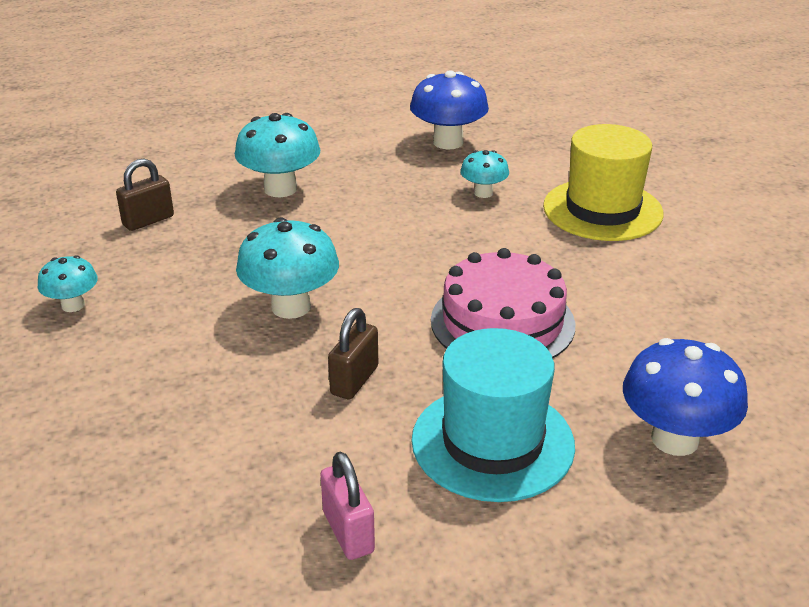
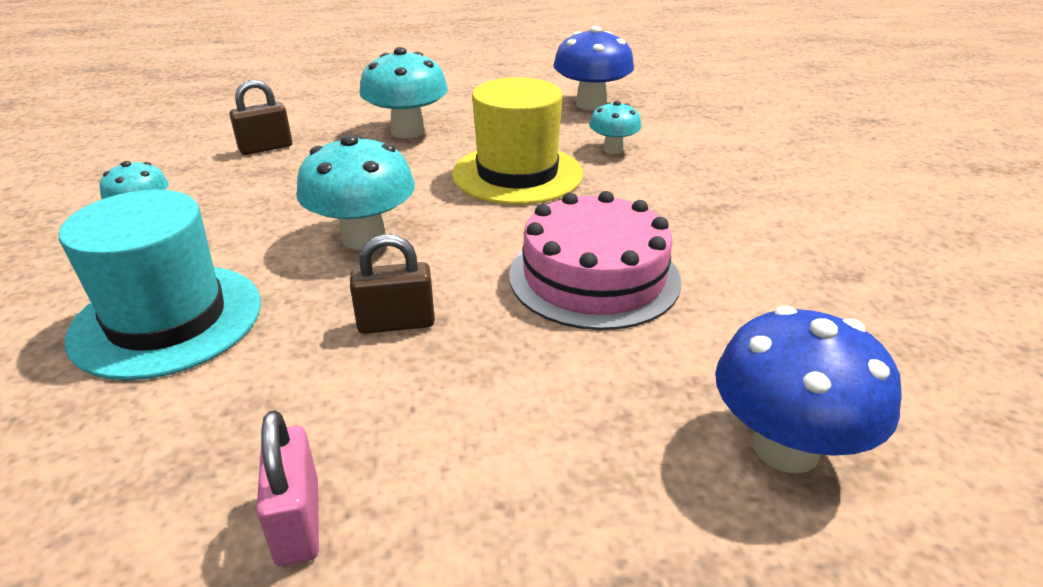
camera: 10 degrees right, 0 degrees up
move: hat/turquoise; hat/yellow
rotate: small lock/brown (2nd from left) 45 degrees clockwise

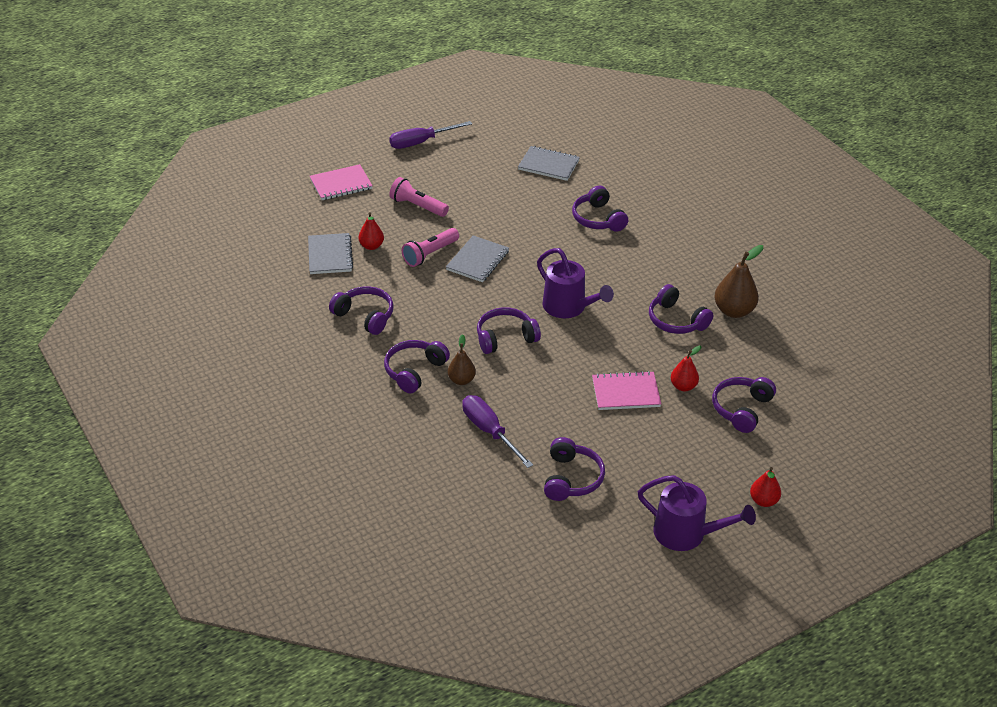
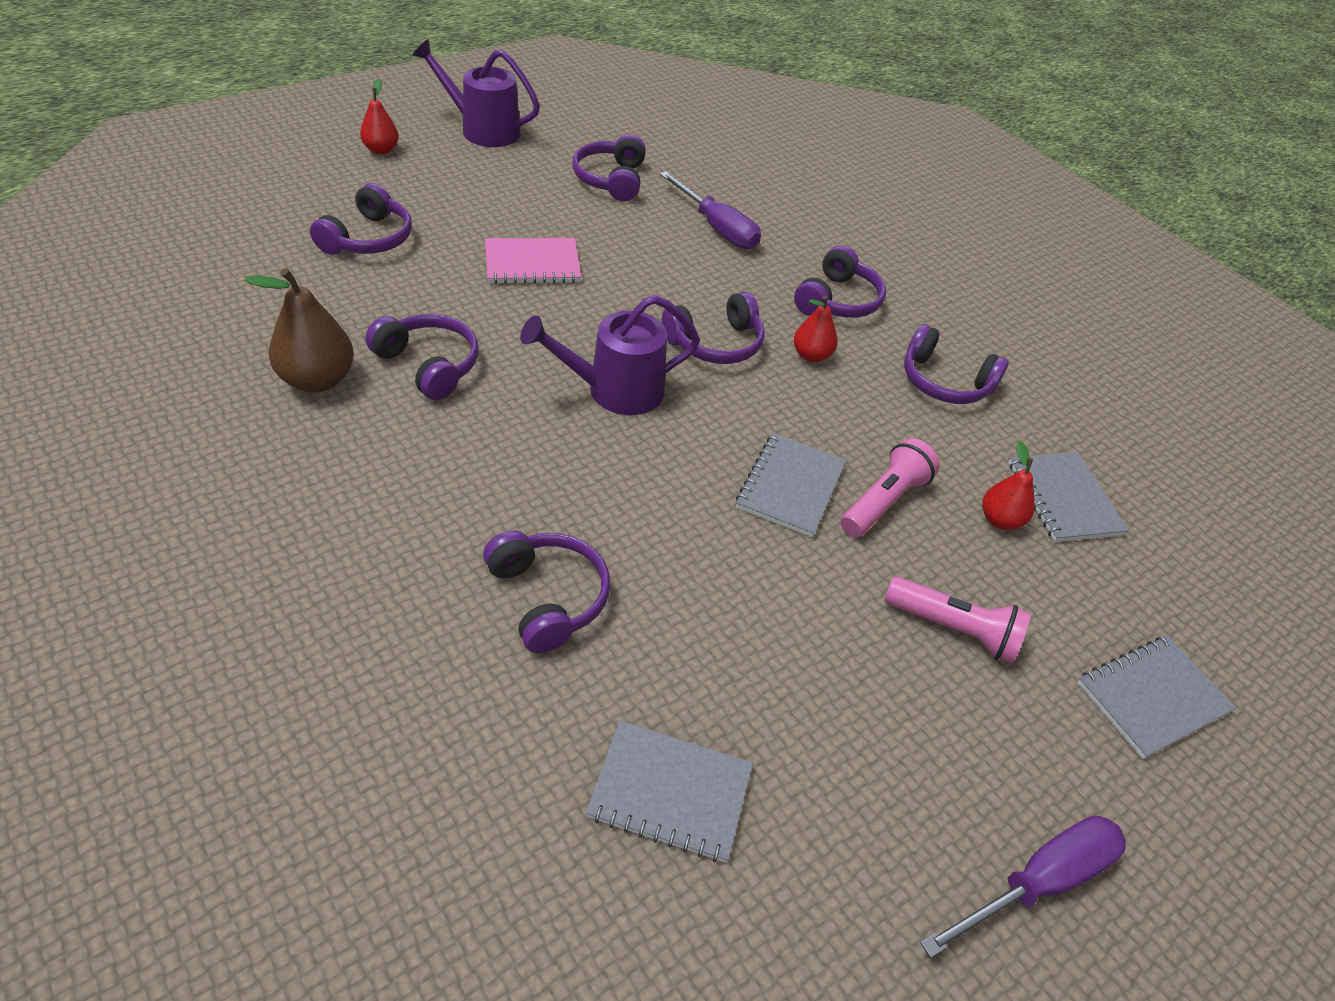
camera: 170 degrees right, 5 degrees up
delete: pear/brown (1st from left)
move: pear/scarlet (2nd from left)
recolor: notepad/pink (1st from left) to notepad/grey (4th from left)
rotate: watering pot/violet (1st from left in the first image) 60 degrees counterclockwise

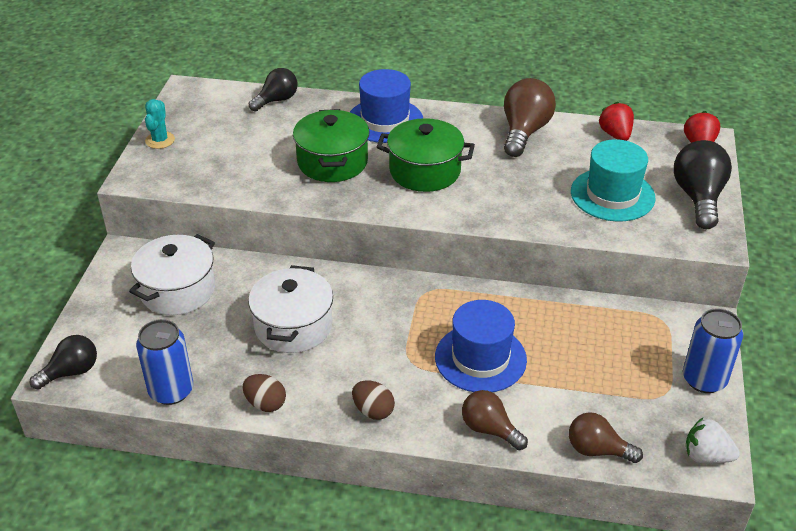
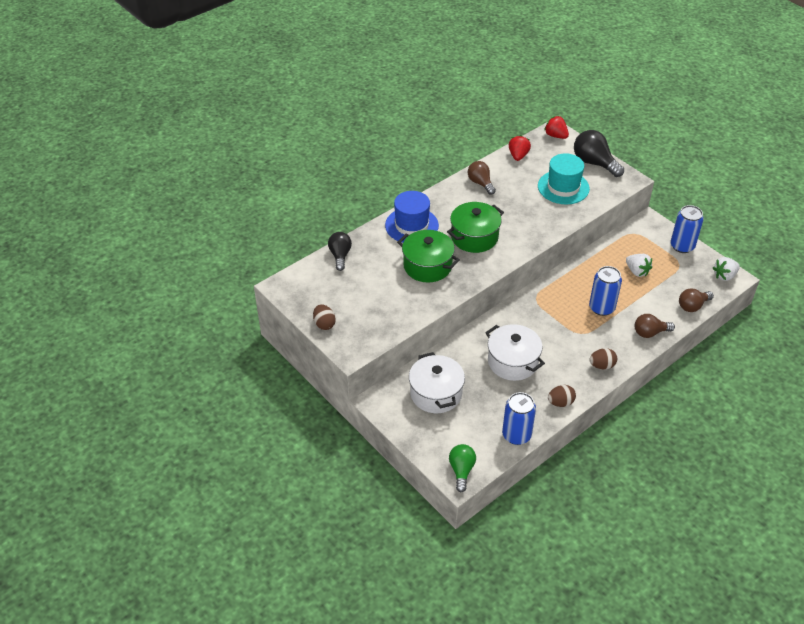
camera: 50 degrees left, 5 degrees up
insert: berry/white (1st from left)
replace: saguaro cactus/turquoise to toy egg/brown (1st from left); hat/royal blue (2nd from left) to can/royal blue (2nd from left)
recolor: bulb/black (1st from left) to bulb/green
rotate: berry/scarlet (1st from left) 75 degrees clockwise
resize: bulb/brown (2nd from left in the first image) x0.65

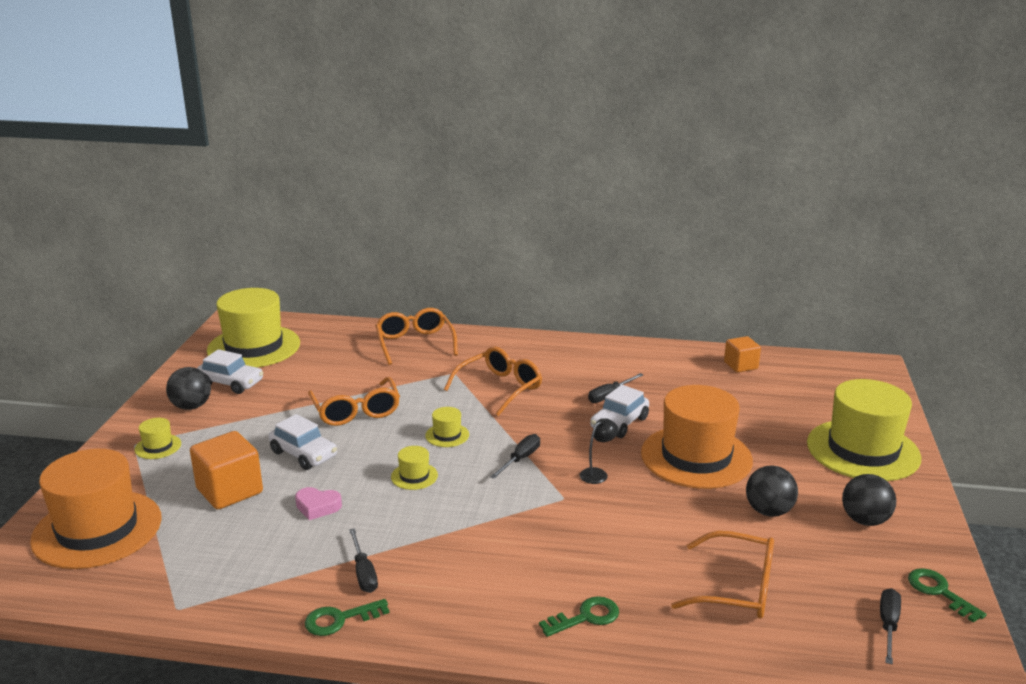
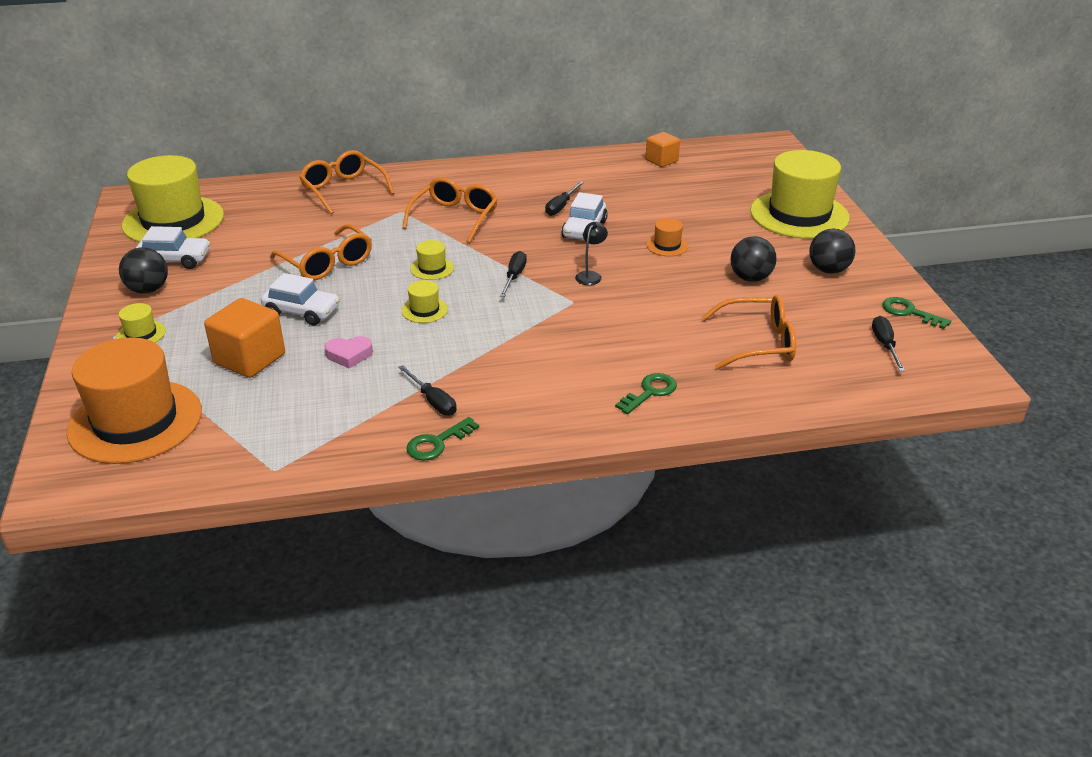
camera: 20 degrees left, 10 degrees up
resize: hat/orange (2nd from left) x0.41

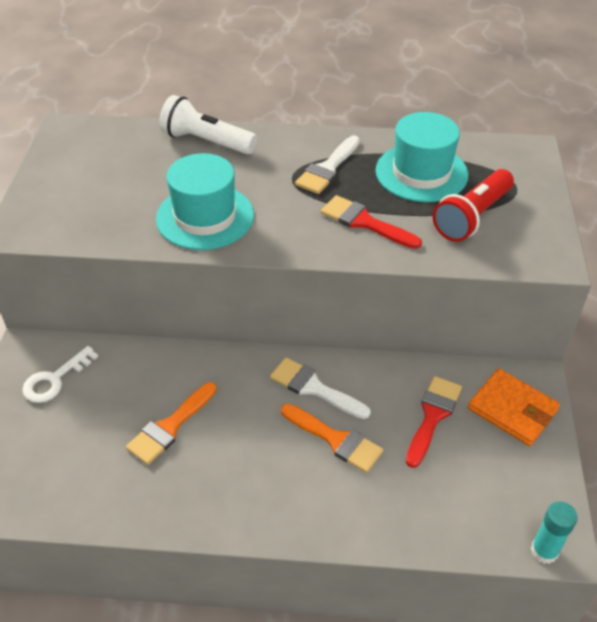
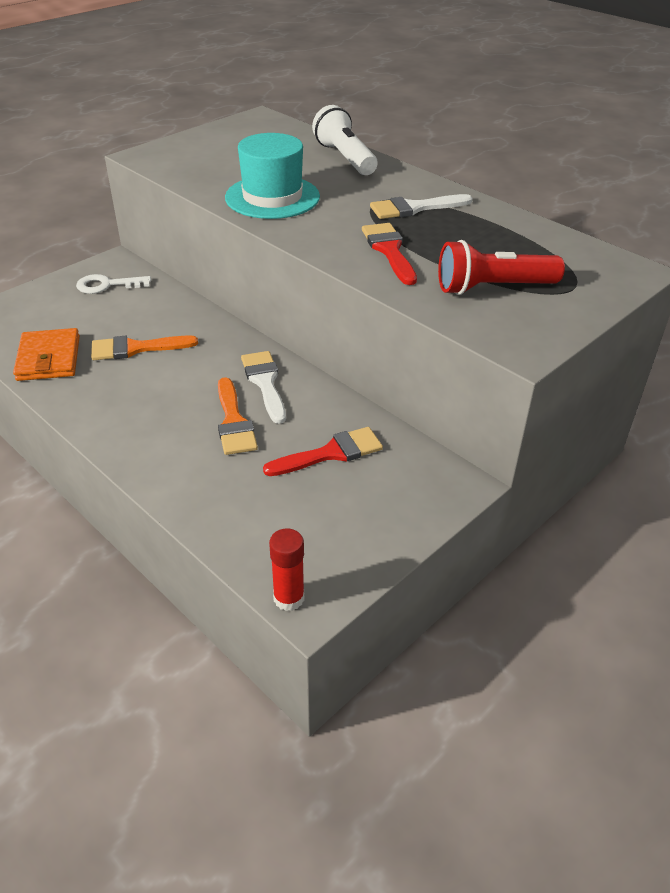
camera: 40 degrees right, 5 degrees down
delete: hat/turquoise (2nd from left)
move: card wallet/orange
recolor: glue stick/turquoise to glue stick/scarlet

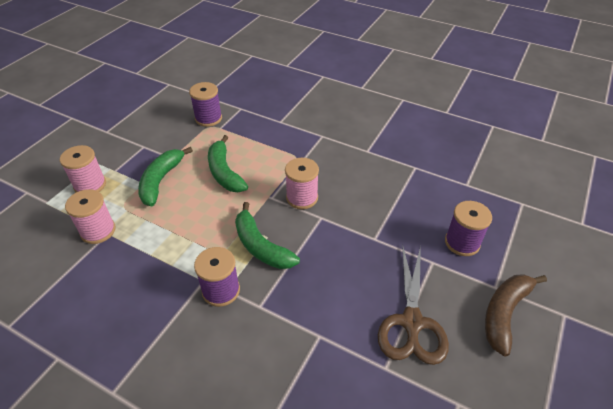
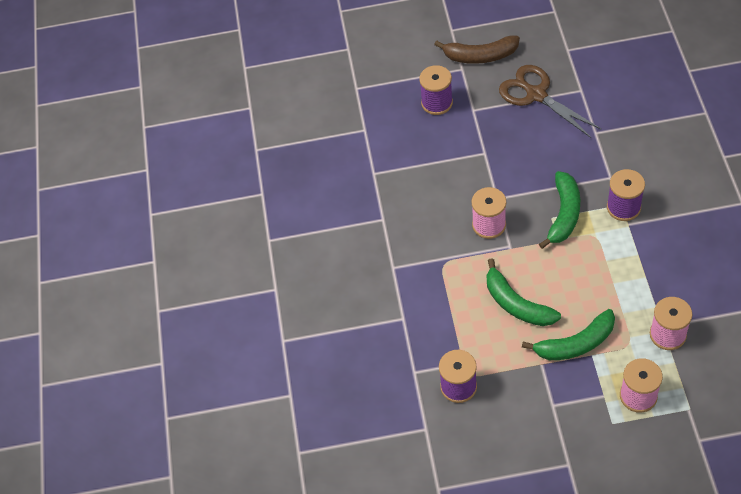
camera: 120 degrees left, 10 degrees up
rotate: toy banana/green (2nd from left in the first image) 105 degrees clockwise; shears/brown 105 degrees counterclockwise

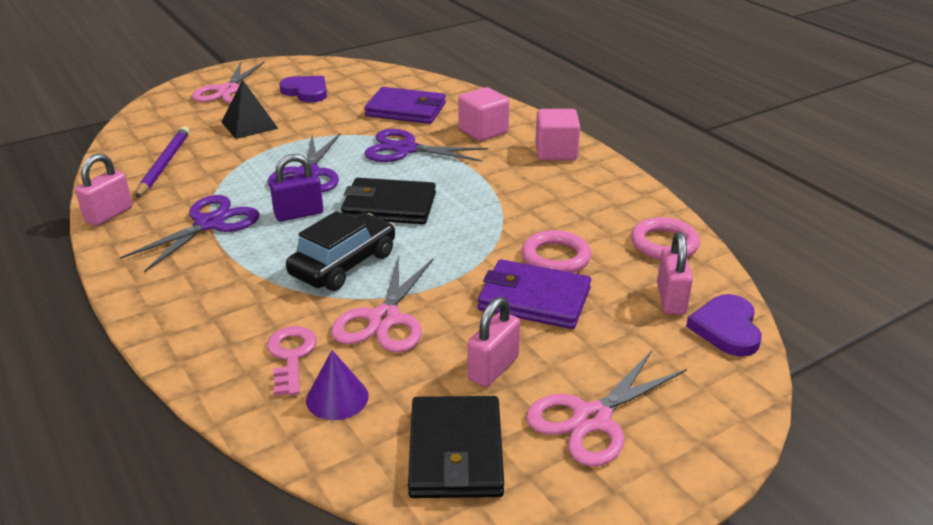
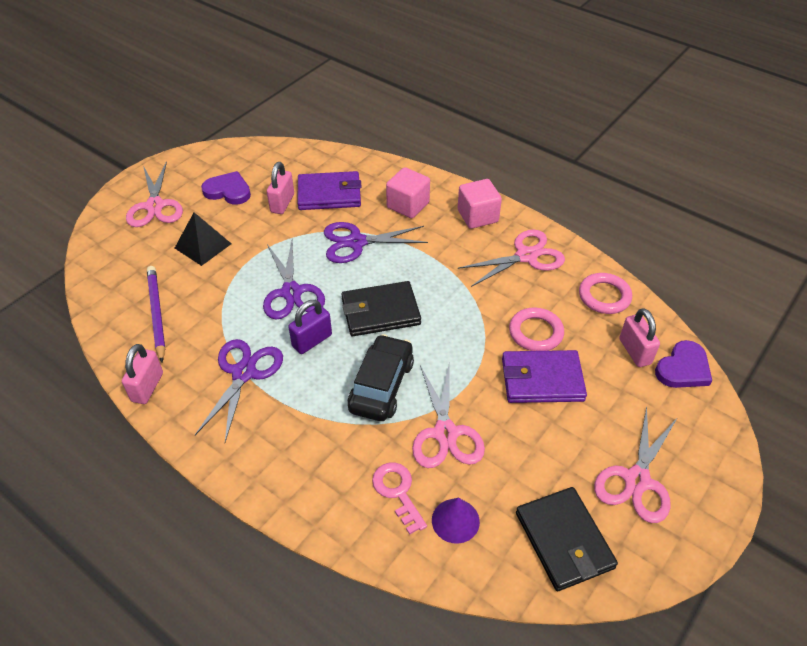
camera: 20 degrees left, 15 degrees up
insert: shears/pink (3rd from left)
move: small lock/pink (2nd from left)
rotate: love heart/violet (2nd from left) 120 degrees counterclockwise

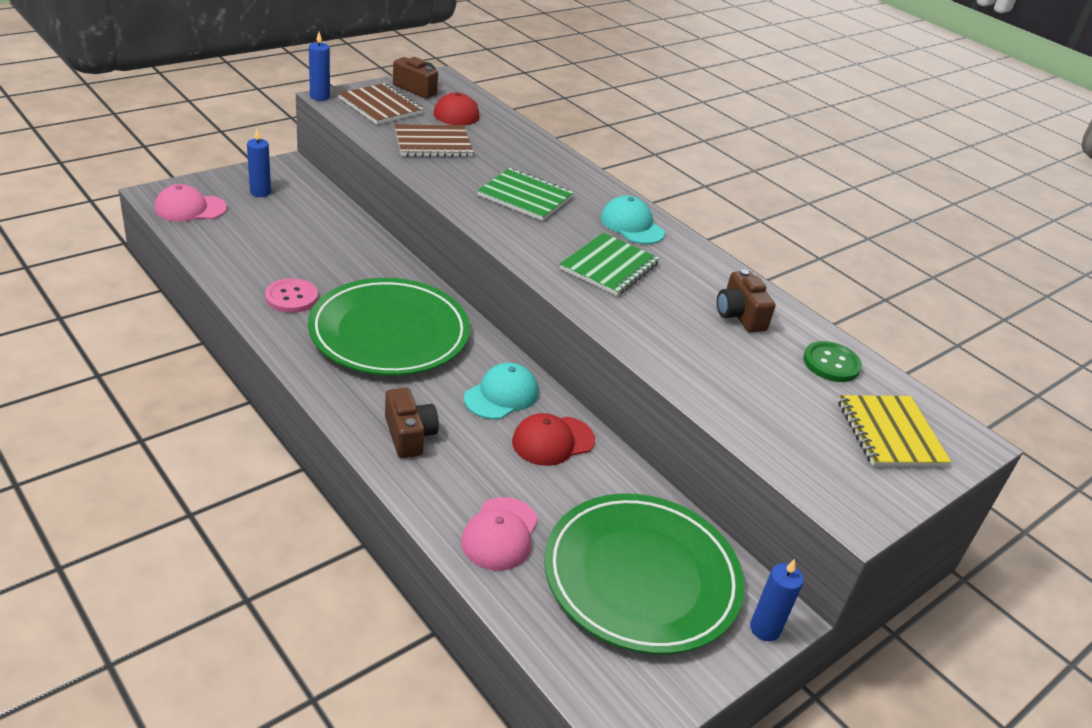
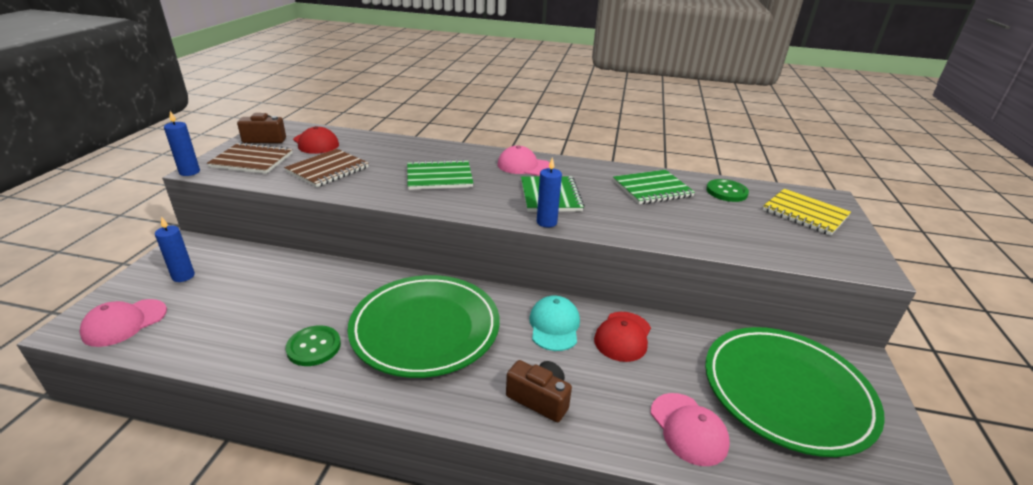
camera: 35 degrees left, 5 degrees down
move: candle/royal blue (3rd from left)
replace: compact camera/brown (3rd from left) to notepad/green (3rd from left)
recolor: shirt button/pink to shirt button/green (1st from left); cap/turquoise (2nd from left) to cap/pink (2nd from left)

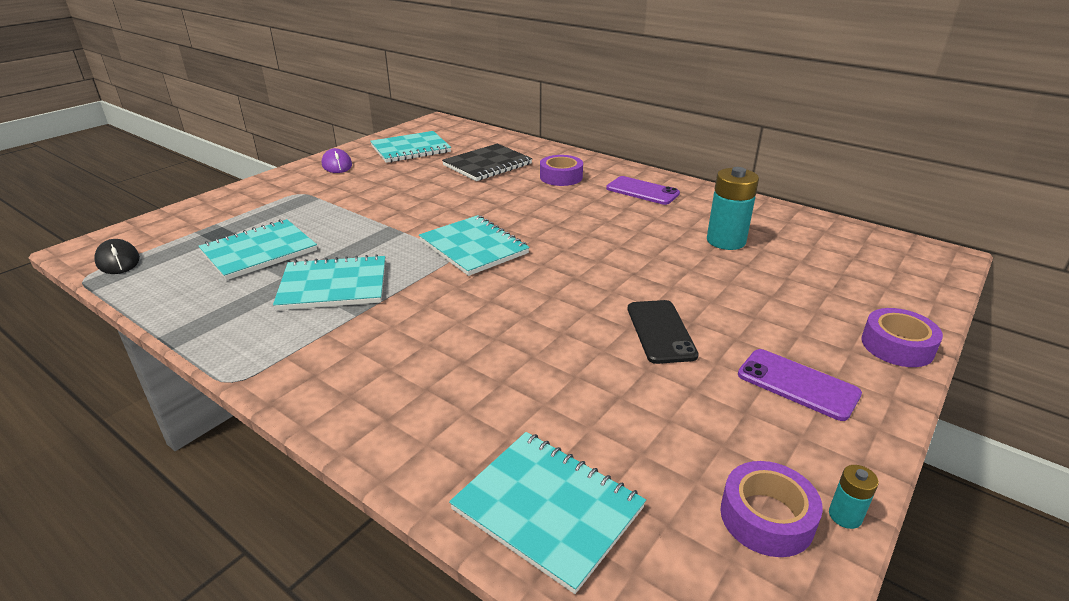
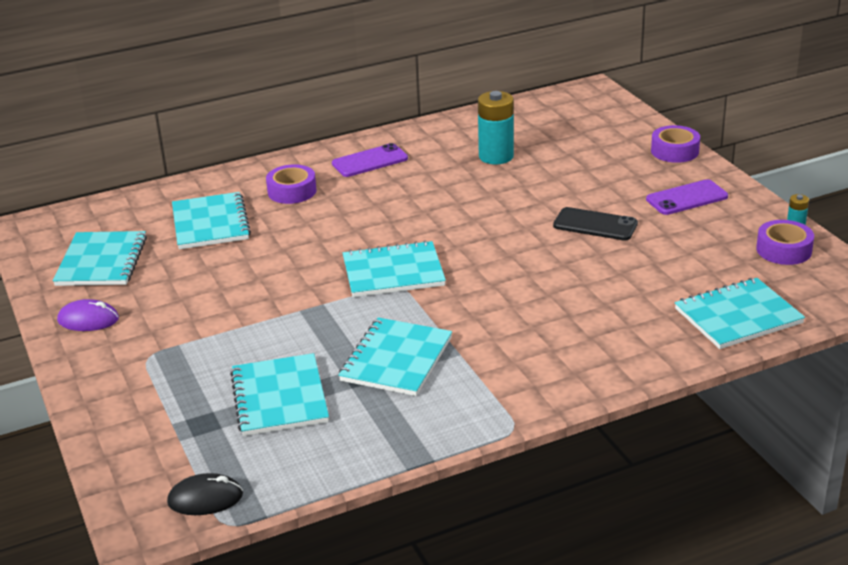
camera: 60 degrees left, 0 degrees up
recolor: notepad/black to notepad/turquoise (2nd from left)

